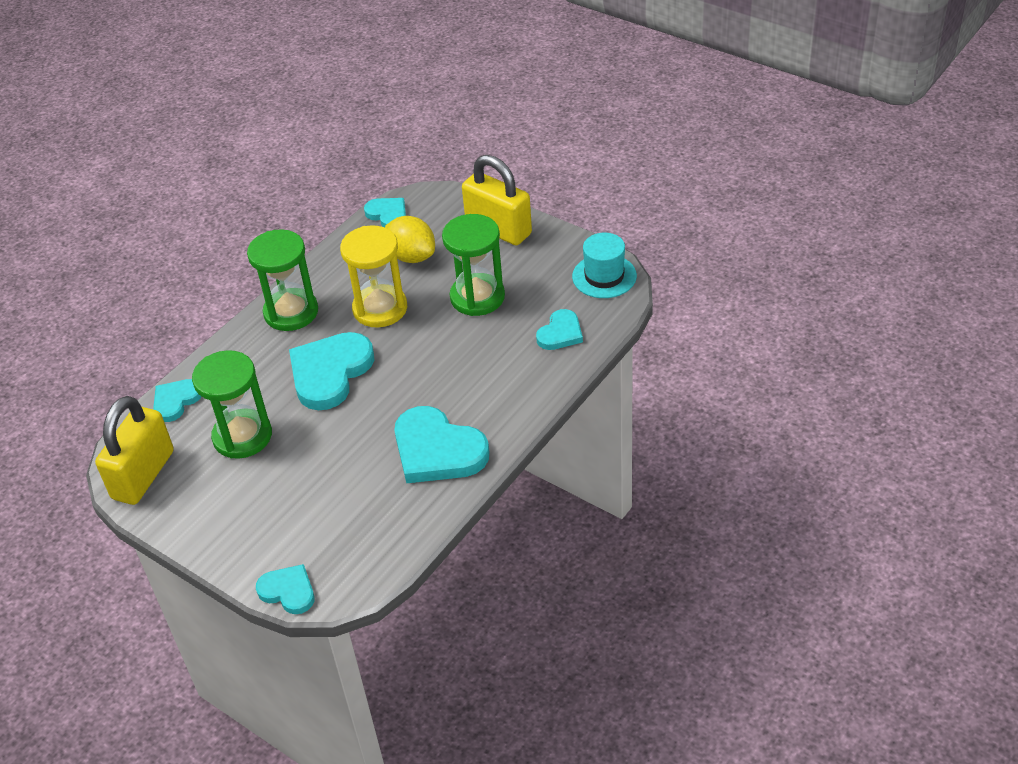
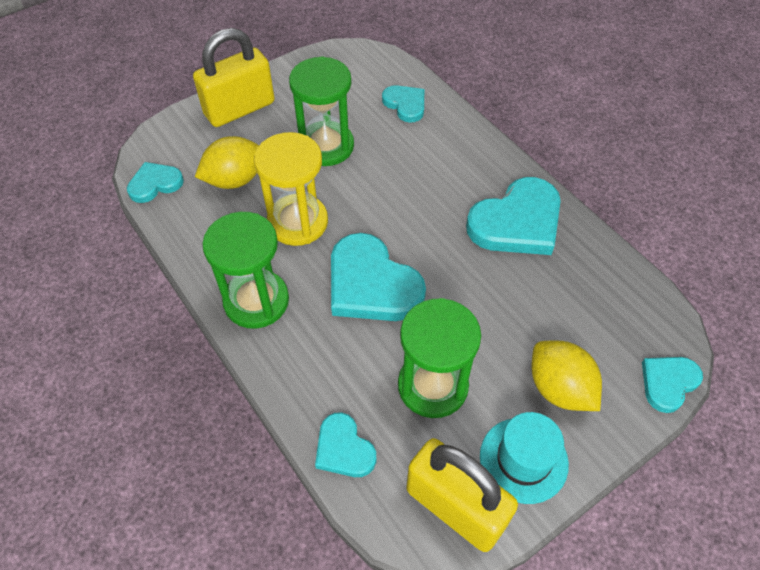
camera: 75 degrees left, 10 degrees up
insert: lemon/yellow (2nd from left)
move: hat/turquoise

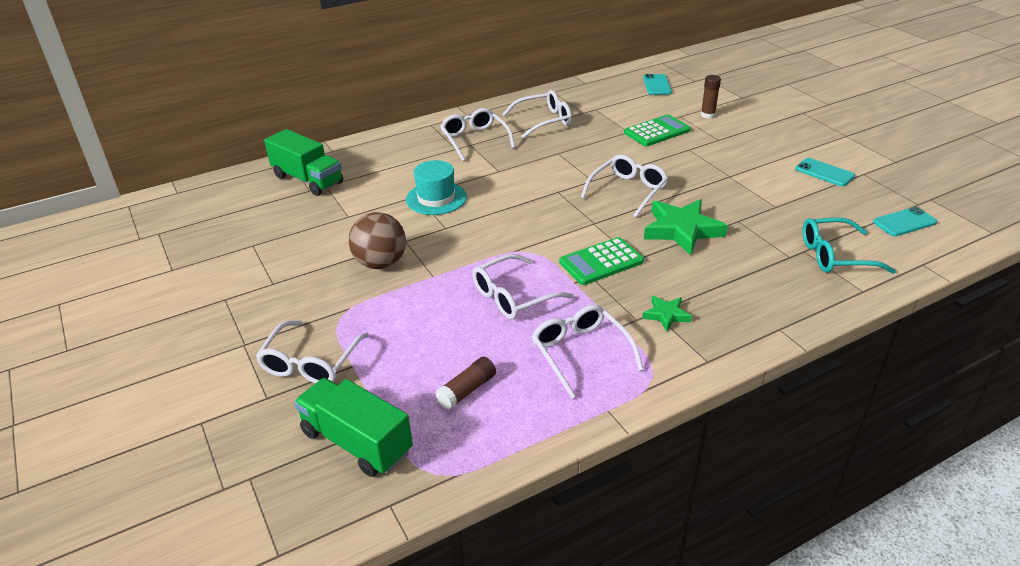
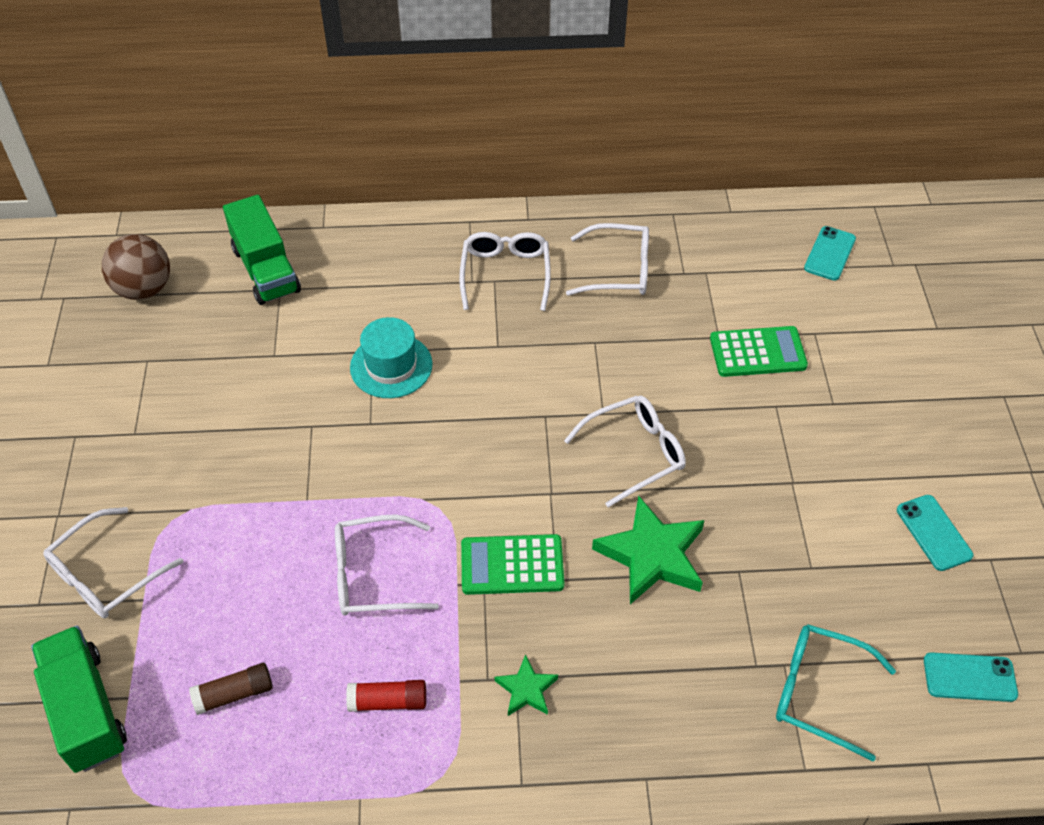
camera: 25 degrees right, 15 degrees up
delete: glue stick/brown (2nd from left)
move: play ball/brown
replace: eyeglasses/white (5th from left) to glue stick/scarlet

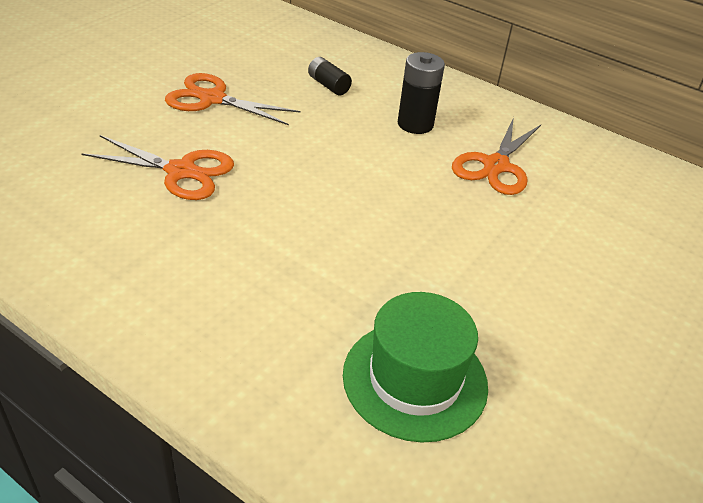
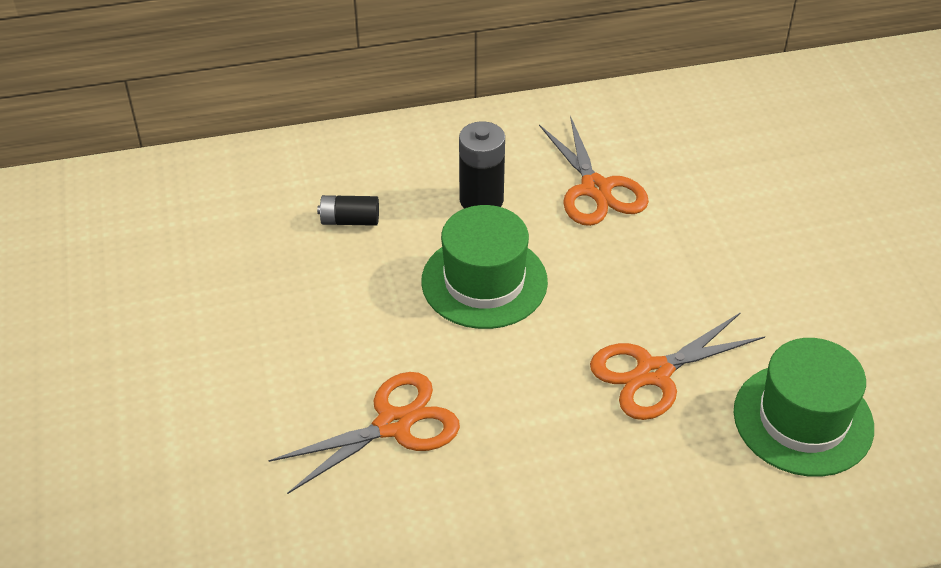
camera: 45 degrees left, 5 degrees up
insert: hat/green (1st from left)
move: shears/orange (2nd from left in the first image) to shears/orange (3rd from left)

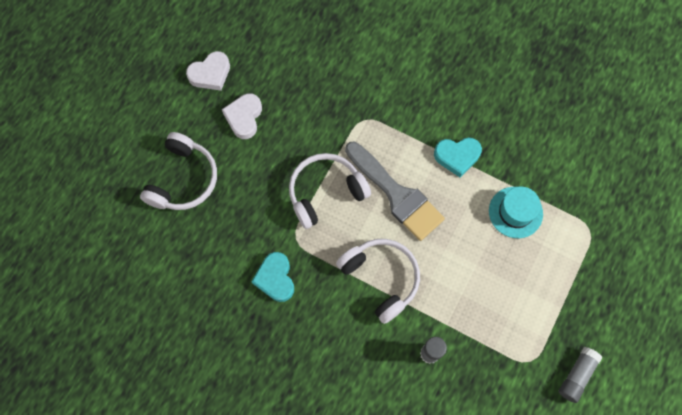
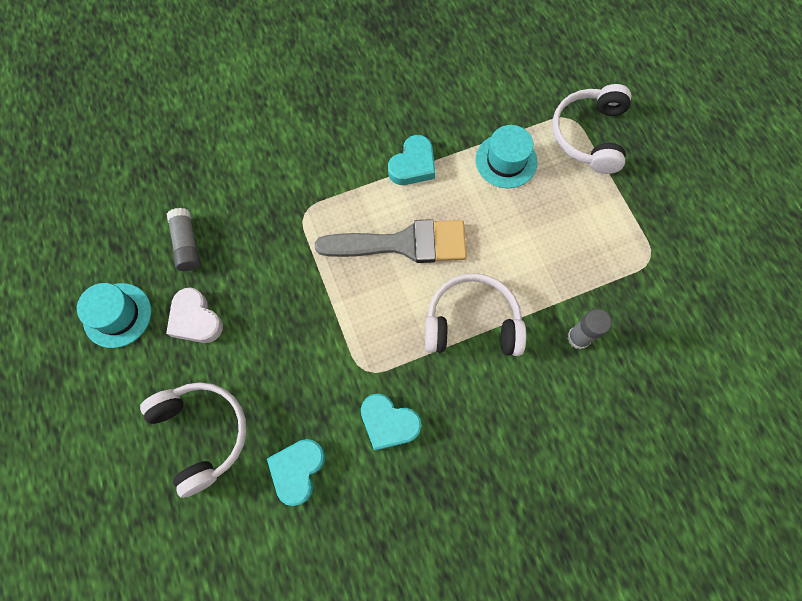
camera: 50 degrees left, 0 degrees up
insert: love heart/turquoise (1st from left)
move: over-ear headphones/white (2nd from left in the first image) to over-ear headphones/white (3rd from left); glue stick/grey (2nd from left in the first image) to glue stick/grey (1st from left)
replace: love heart/white (1st from left) to hat/turquoise (1st from left)

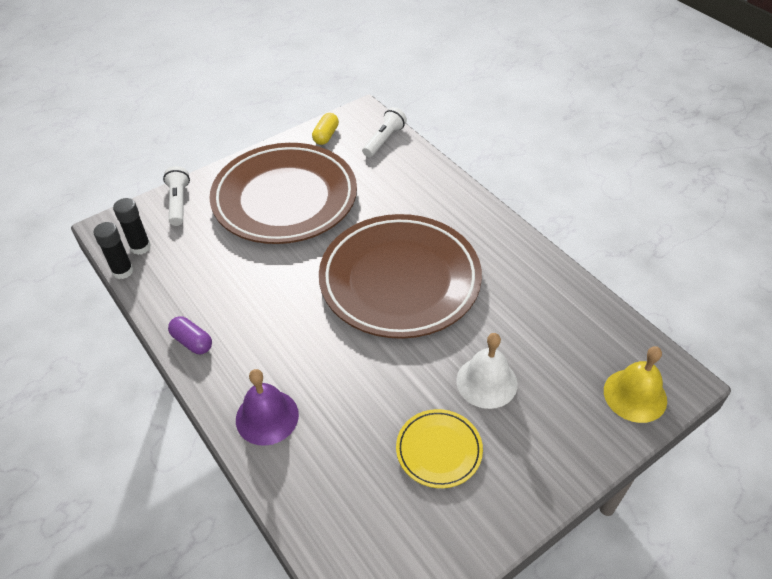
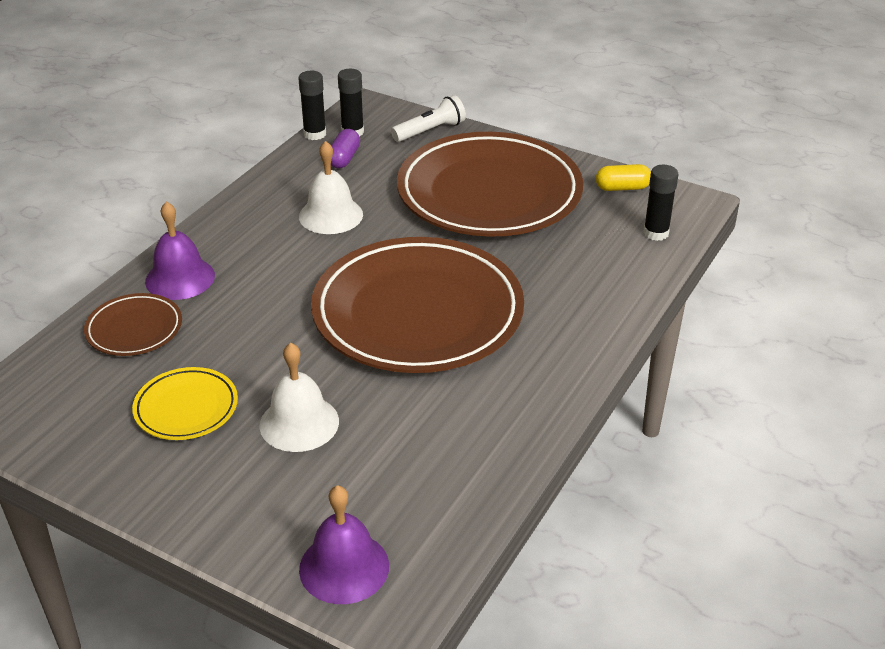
camera: 65 degrees right, 10 degrees down
insert: flat dish/brown (1st from left); bell/white (2nd from left)
move: pill shape/violet
replace: torch/white (2nd from left) to glue stick/black (3rd from left)
recolor: bell/yellow to bell/violet (2nd from left)

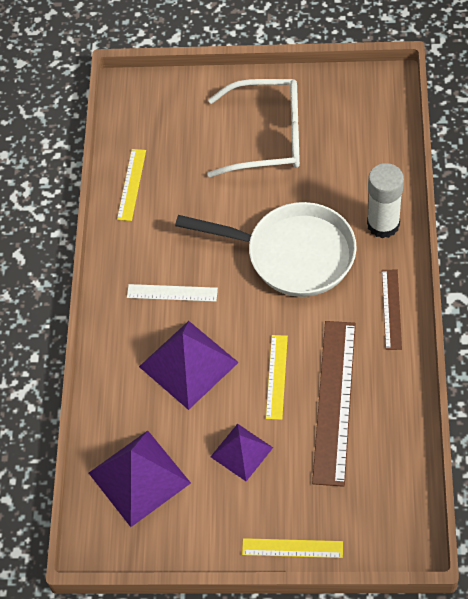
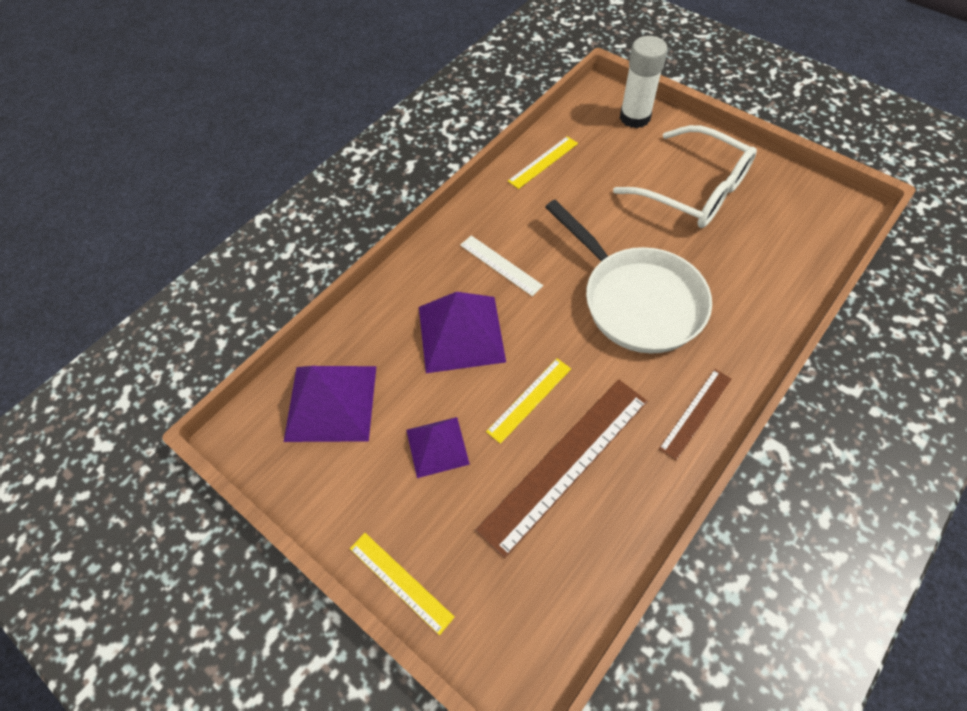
camera: 35 degrees right, 0 degrees up
move: glue stick/white

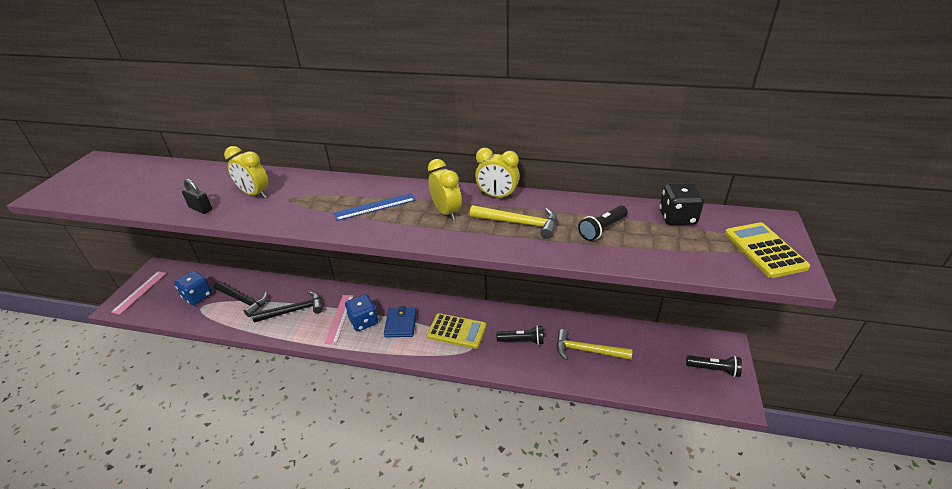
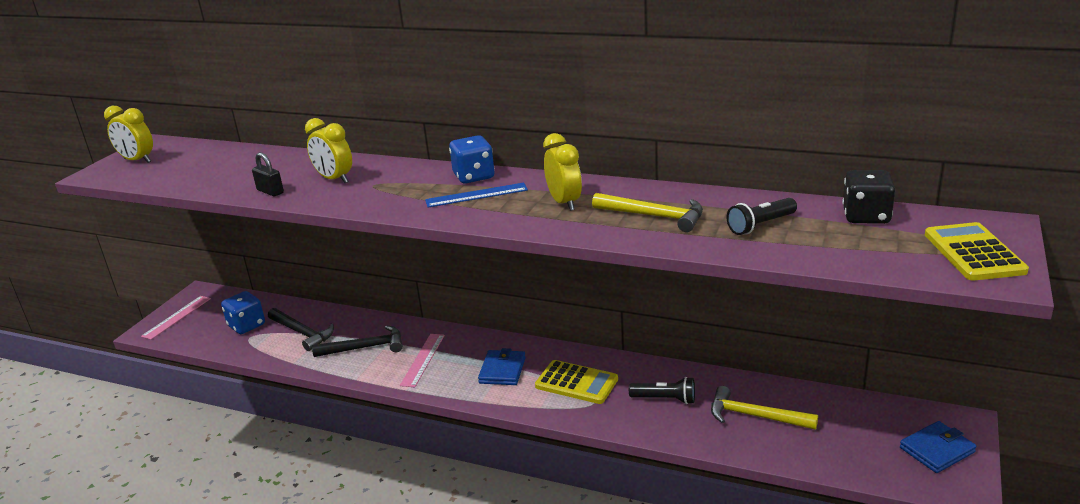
camera: 10 degrees right, 10 degrees down
move: game die/royal blue (2nd from left); clock/yellow (3rd from left in the first image) to clock/yellow (1st from left)
replace: torch/black (3rd from left) to card wallet/royal blue (2nd from left)

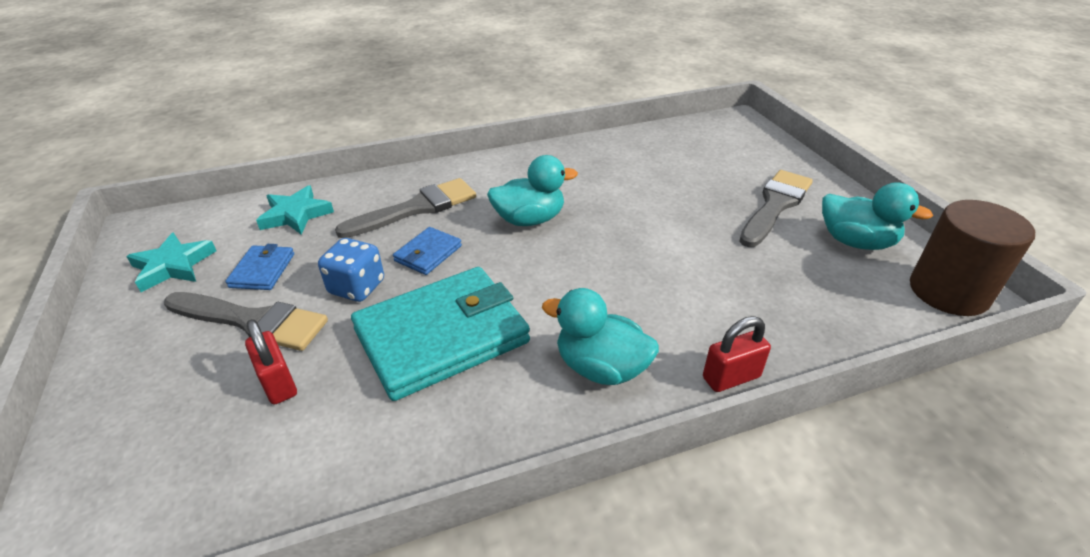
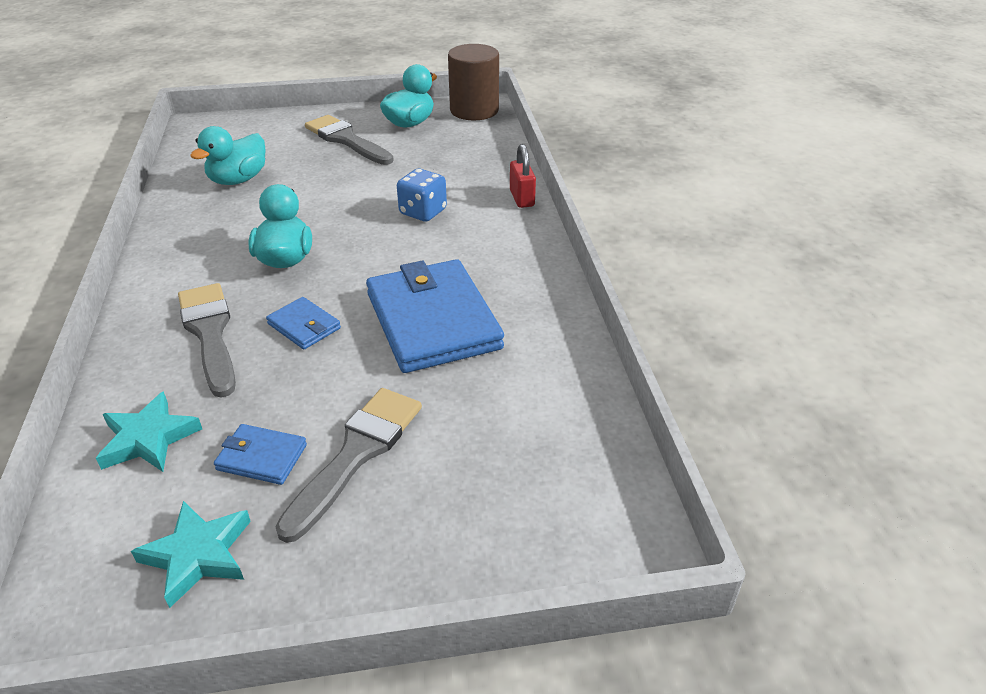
camera: 80 degrees left, 0 degrees up
delete: small lock/scarlet (1st from left)
move: game die/royal blue; toy duck/turquoise (2nd from left in the first image) to toy duck/turquoise (1st from left)
recolor: card wallet/turquoise to card wallet/royal blue (3rd from left)

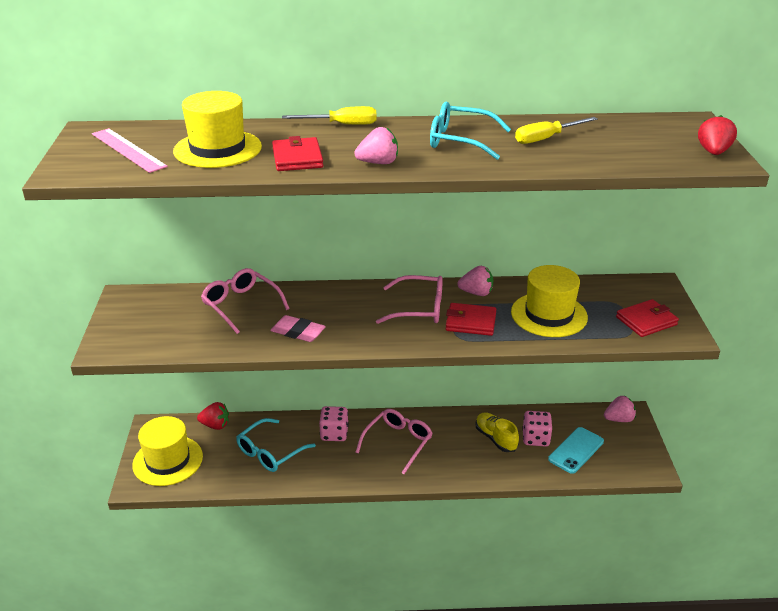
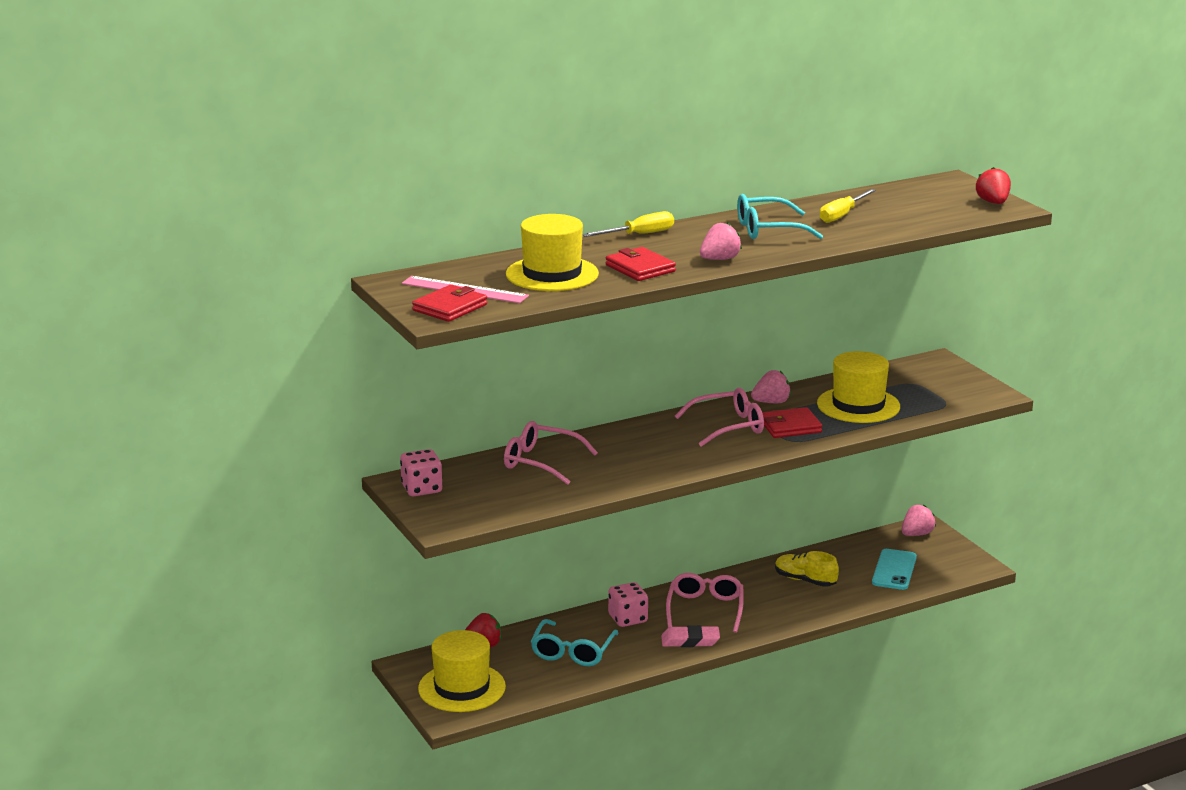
camera: 25 degrees left, 10 degrees down
move: gum eraser/pink; game die/pink (2nd from left in the first image) to game die/pink (1st from left); card wallet/scarlet (3rd from left in the first image) to card wallet/scarlet (1st from left)

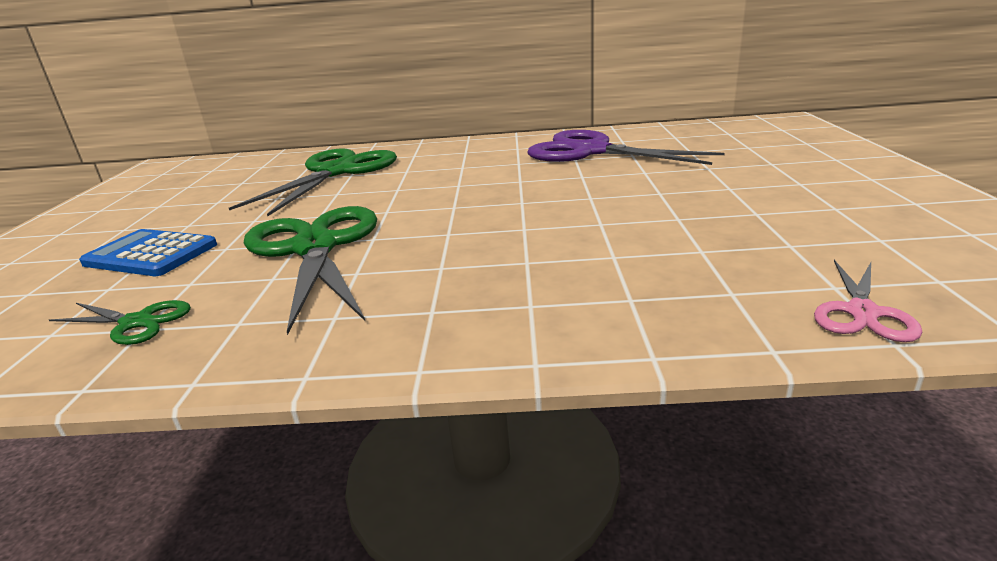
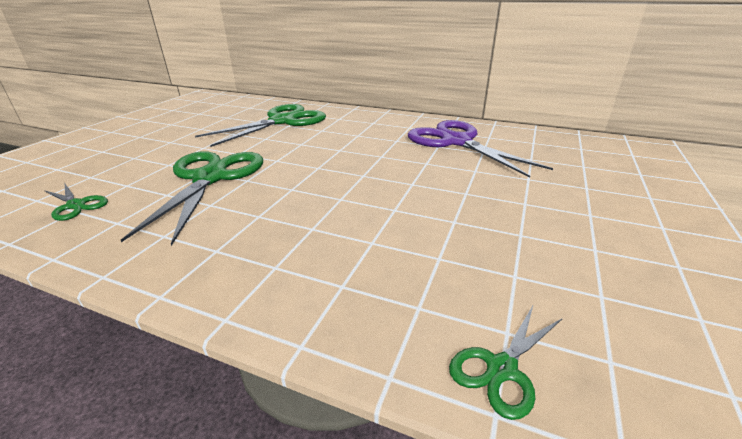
camera: 20 degrees right, 5 degrees up
delete: calculator/royal blue
recolor: shears/pink to shears/green (4th from left)

